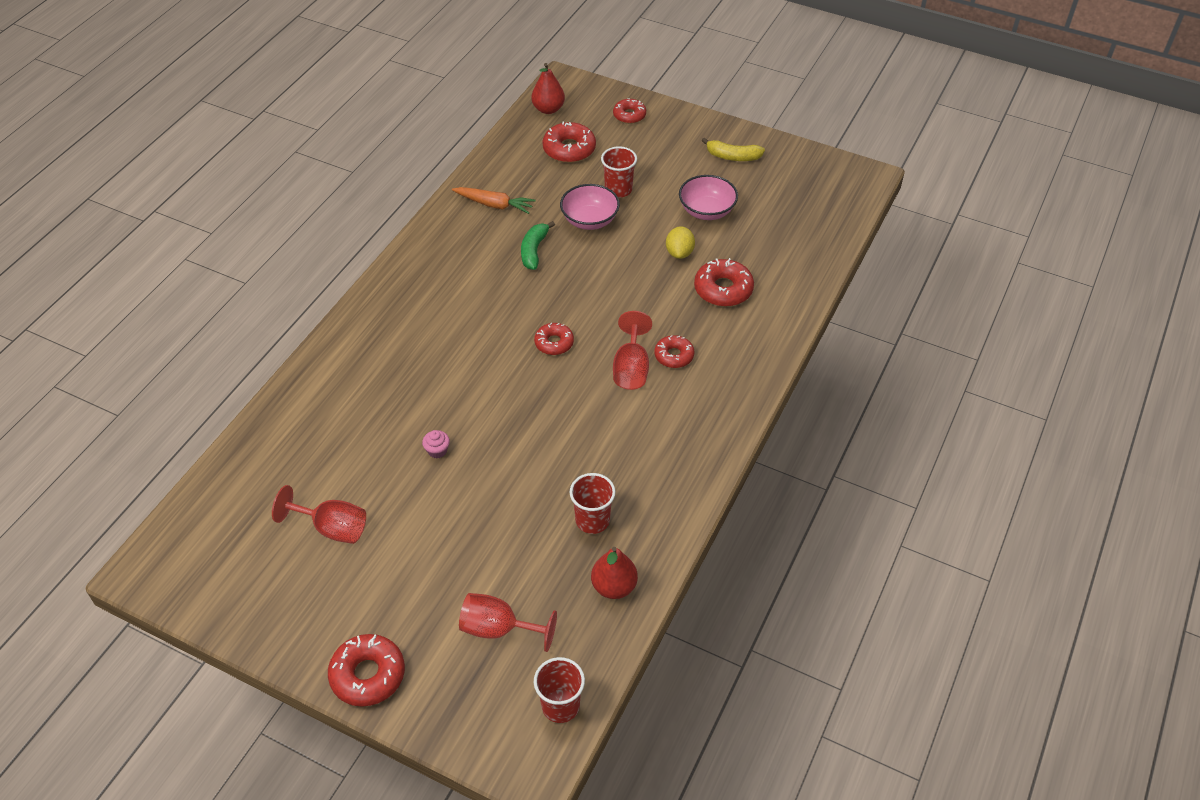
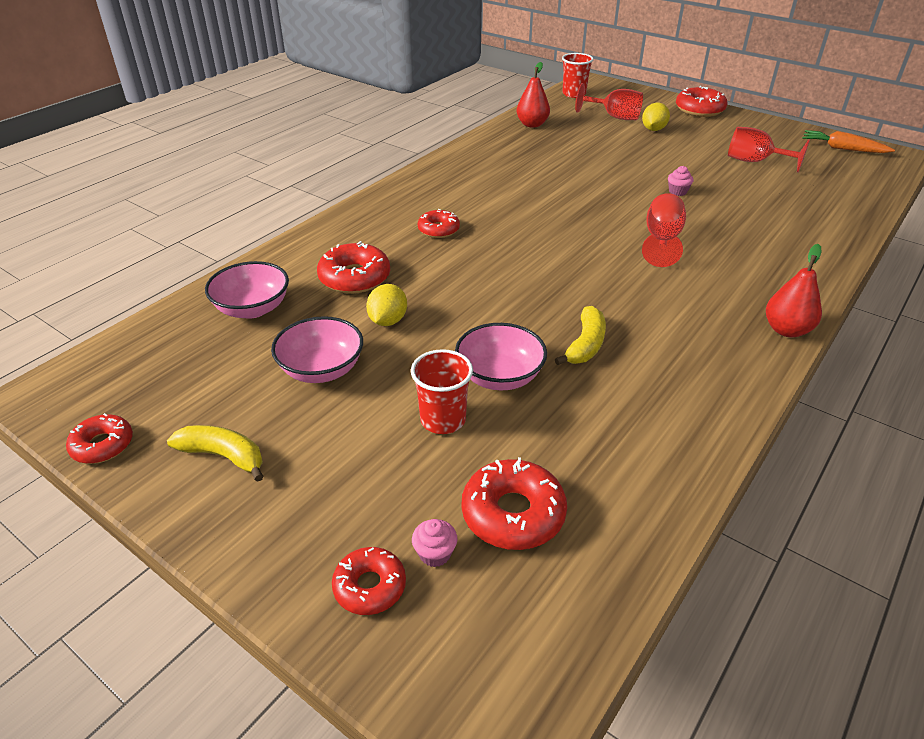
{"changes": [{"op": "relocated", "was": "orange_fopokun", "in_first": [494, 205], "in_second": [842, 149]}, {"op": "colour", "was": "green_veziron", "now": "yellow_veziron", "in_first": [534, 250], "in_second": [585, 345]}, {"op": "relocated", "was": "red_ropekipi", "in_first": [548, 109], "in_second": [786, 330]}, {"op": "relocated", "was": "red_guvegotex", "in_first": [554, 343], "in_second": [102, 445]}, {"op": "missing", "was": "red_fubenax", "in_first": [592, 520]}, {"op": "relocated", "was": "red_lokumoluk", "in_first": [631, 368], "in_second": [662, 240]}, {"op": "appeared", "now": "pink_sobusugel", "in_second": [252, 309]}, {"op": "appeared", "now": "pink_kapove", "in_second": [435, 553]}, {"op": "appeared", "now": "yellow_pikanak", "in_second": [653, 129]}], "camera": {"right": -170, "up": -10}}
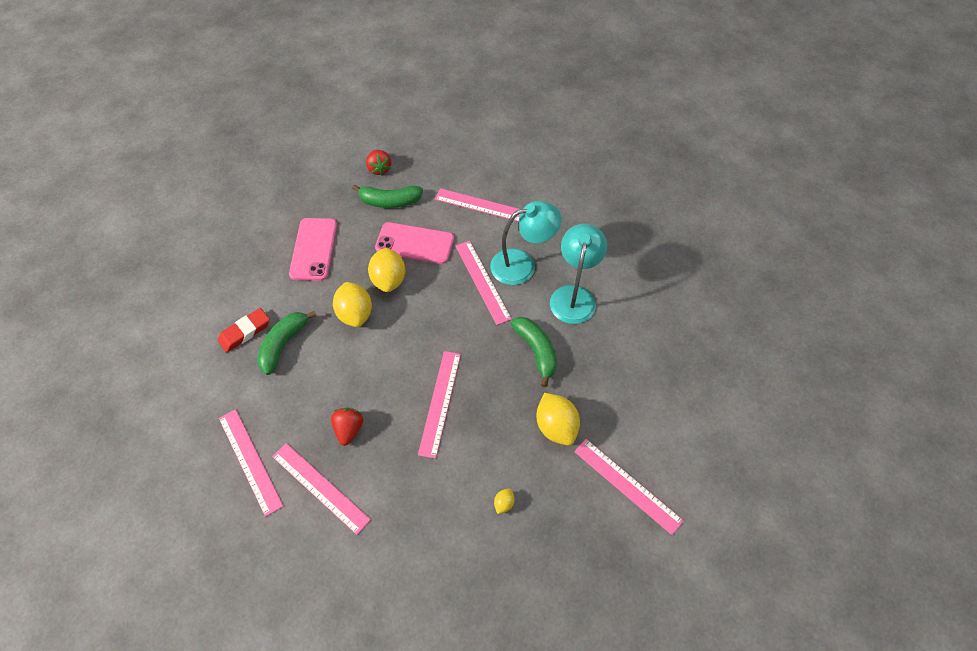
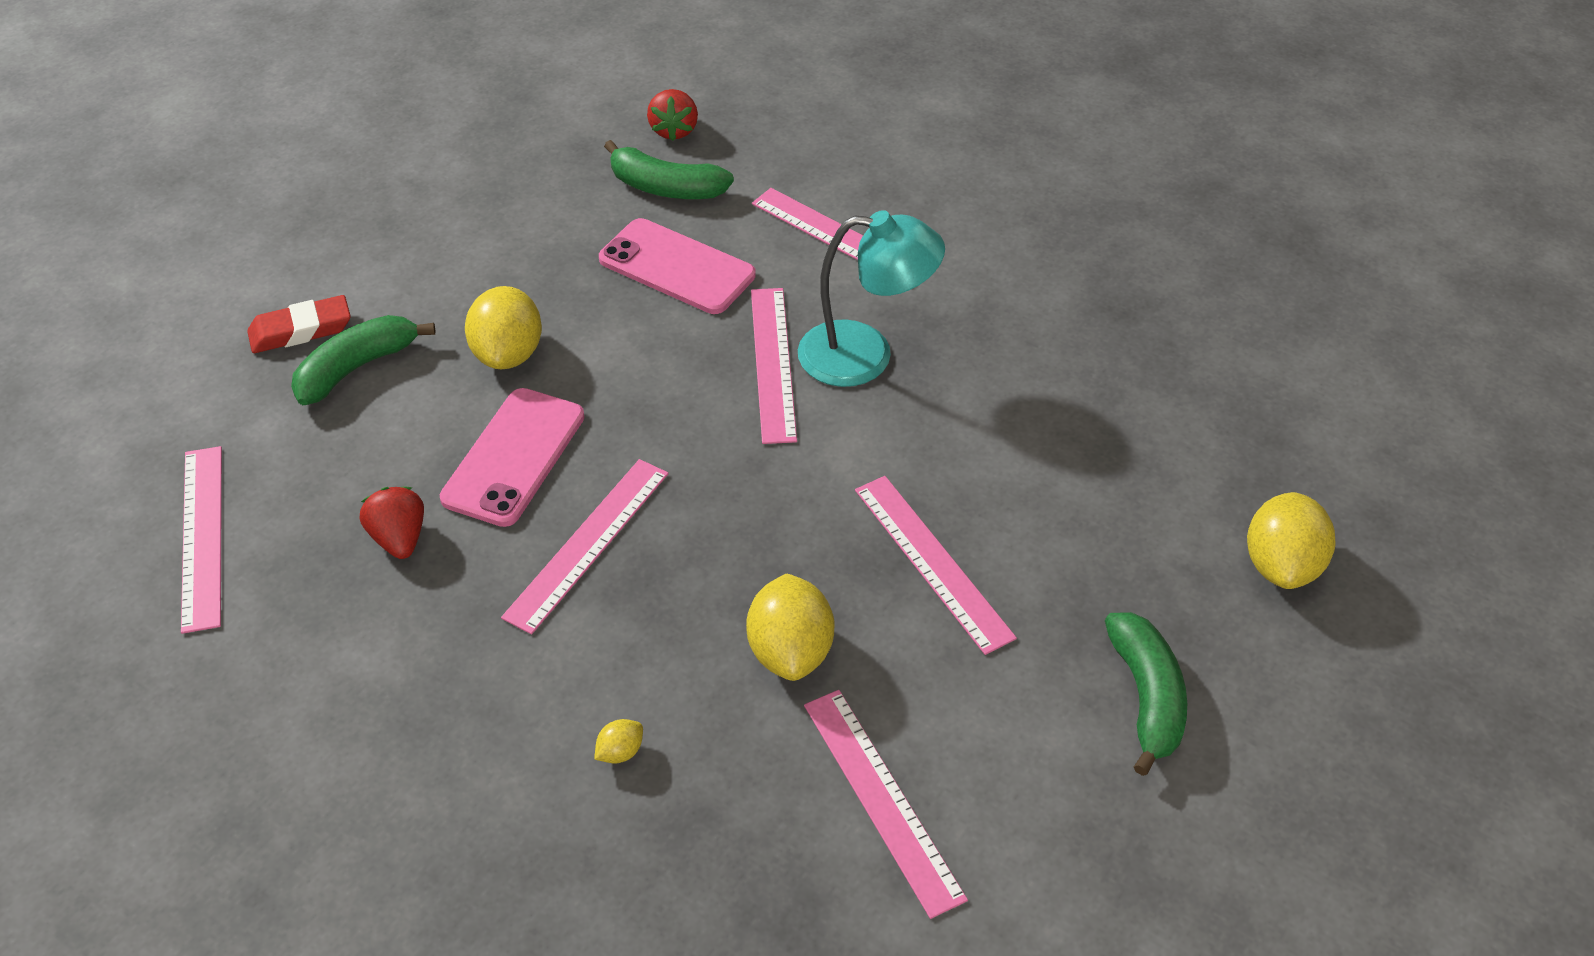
{"changes": [{"op": "relocated", "was": "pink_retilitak", "in_first": [320, 487], "in_second": [932, 562]}, {"op": "relocated", "was": "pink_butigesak", "in_first": [313, 249], "in_second": [513, 457]}, {"op": "spun", "was": "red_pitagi", "in_first": [349, 429], "in_second": [399, 538], "clockwise": -45}, {"op": "relocated", "was": "yellow_pikanak", "in_first": [389, 280], "in_second": [1281, 565]}, {"op": "relocated", "was": "green_veziron", "in_first": [536, 351], "in_second": [1146, 698]}, {"op": "missing", "was": "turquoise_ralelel", "in_first": [574, 296]}], "camera": {"right": 20, "up": -10}}
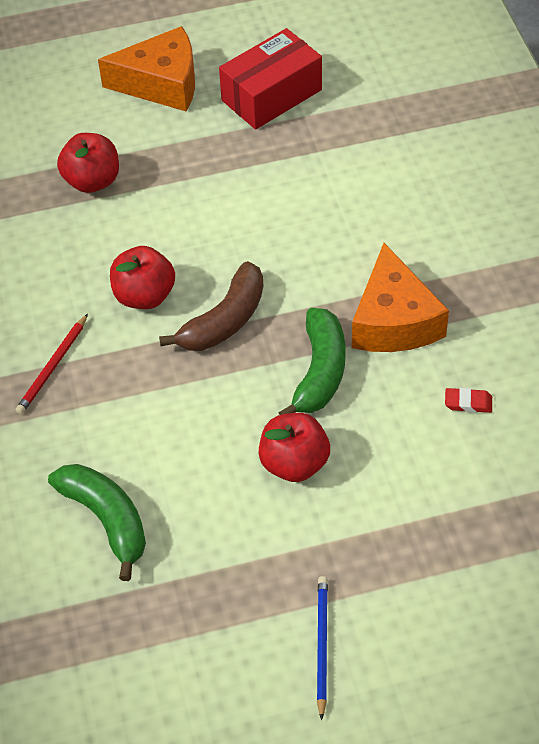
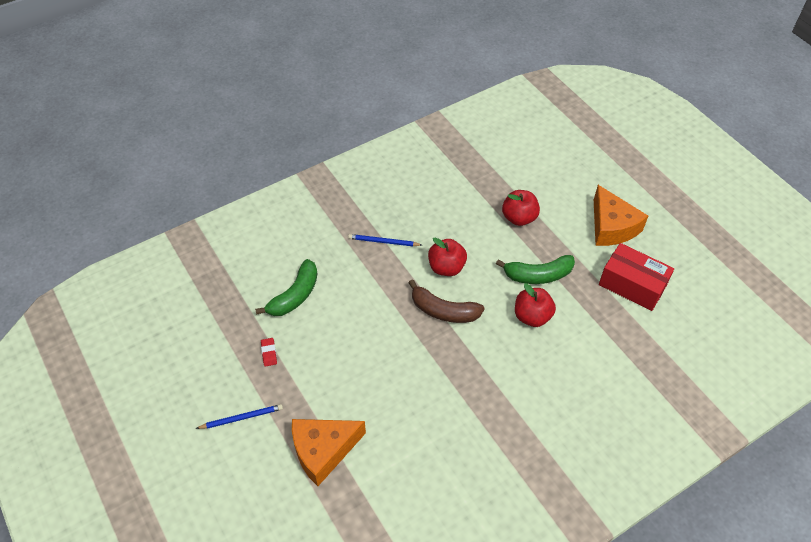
{"changes": [{"op": "colour", "was": "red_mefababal", "now": "blue_mefababal", "in_first": [53, 366], "in_second": [383, 242]}, {"op": "relocated", "was": "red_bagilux", "in_first": [294, 463], "in_second": [532, 316]}, {"op": "relocated", "was": "green_veziron", "in_first": [320, 372], "in_second": [538, 275]}, {"op": "relocated", "was": "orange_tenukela", "in_first": [393, 321], "in_second": [323, 450]}, {"op": "relocated", "was": "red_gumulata", "in_first": [468, 403], "in_second": [269, 353]}], "camera": {"right": 70, "up": 0}}
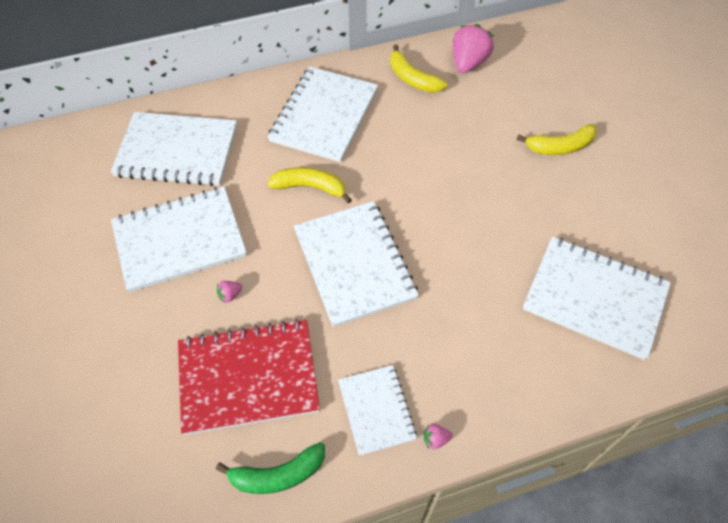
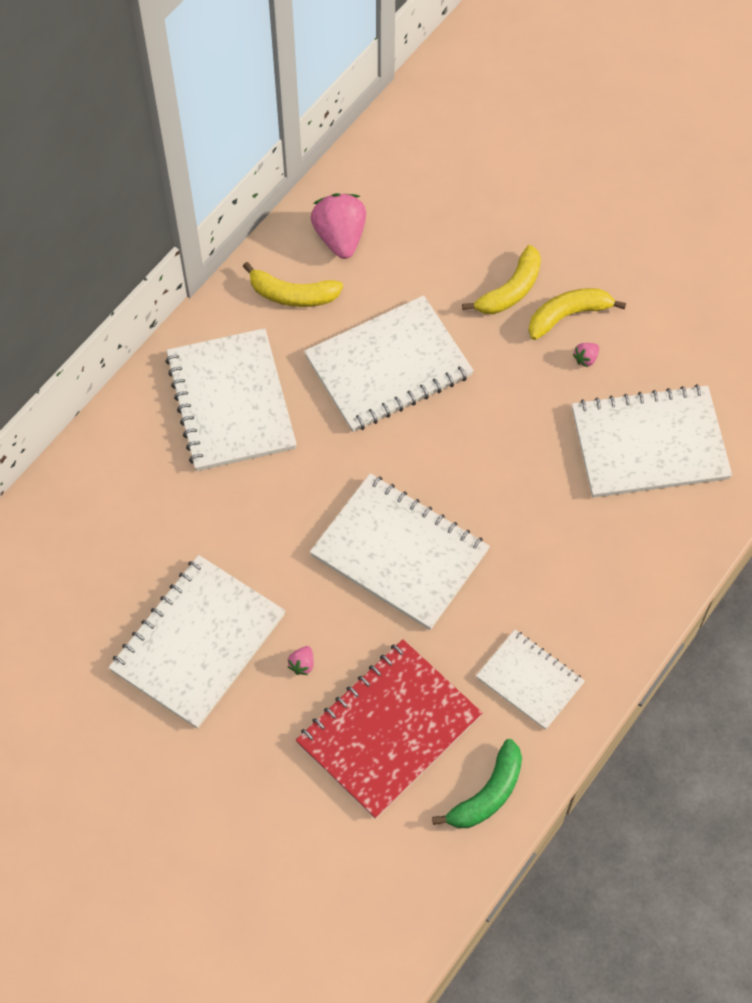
{"changes": [{"op": "relocated", "was": "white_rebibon", "in_first": [177, 151], "in_second": [388, 366]}, {"op": "relocated", "was": "yellow_veziron", "in_first": [310, 187], "in_second": [568, 315]}, {"op": "relocated", "was": "pink_pitagi", "in_first": [435, 439], "in_second": [585, 359]}], "camera": {"right": -35, "up": 5}}
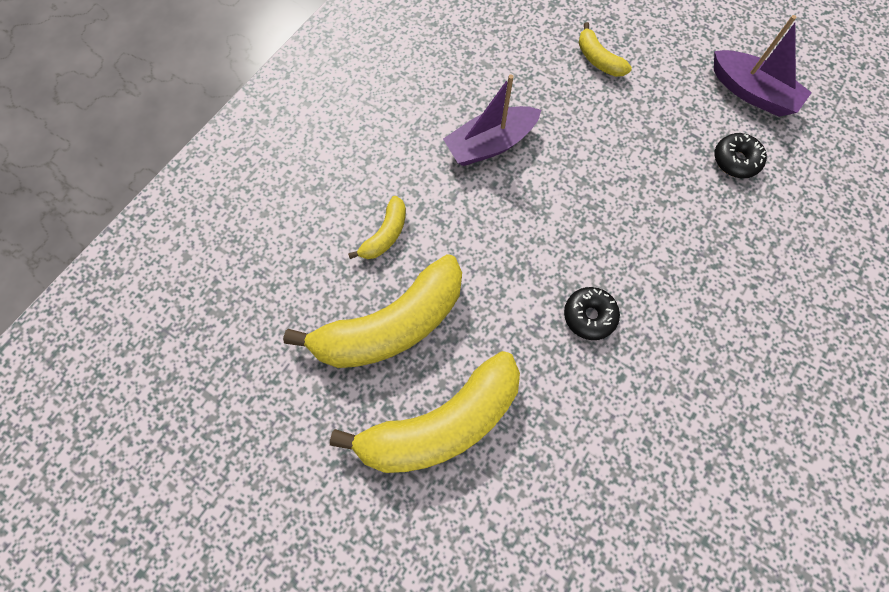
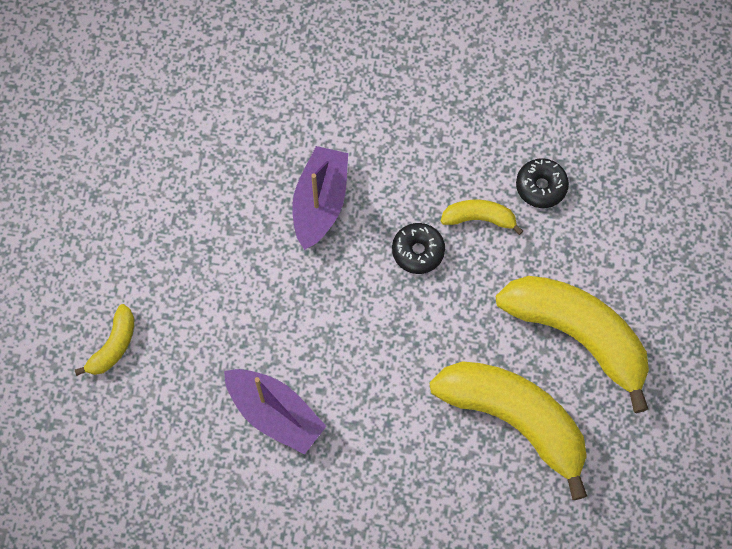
{"changes": [{"op": "relocated", "was": "yellow_veziron", "in_first": [385, 234], "in_second": [479, 218]}, {"op": "relocated", "was": "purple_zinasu", "in_first": [751, 92], "in_second": [320, 203]}, {"op": "relocated", "was": "black_guvegotex", "in_first": [735, 160], "in_second": [541, 186]}], "camera": {"right": -115, "up": 0}}
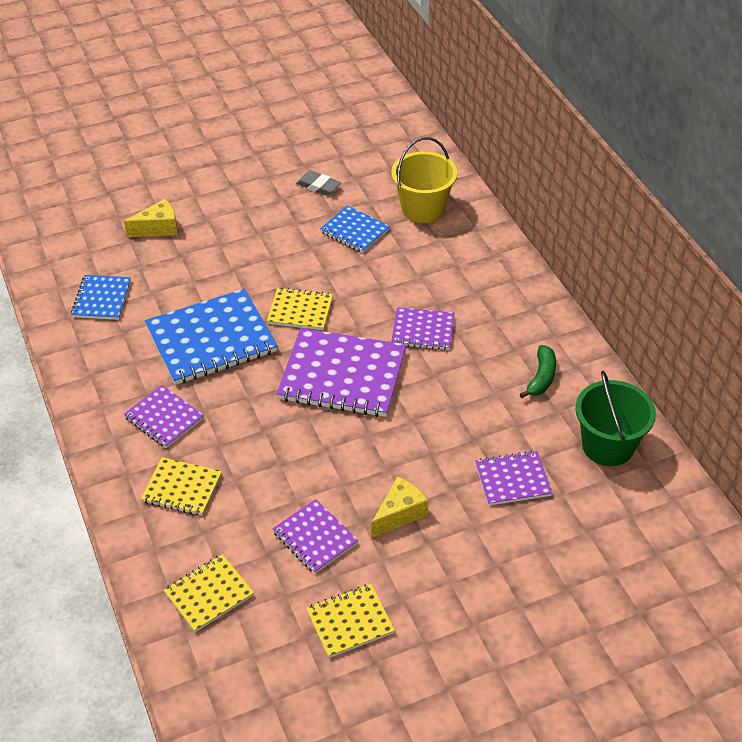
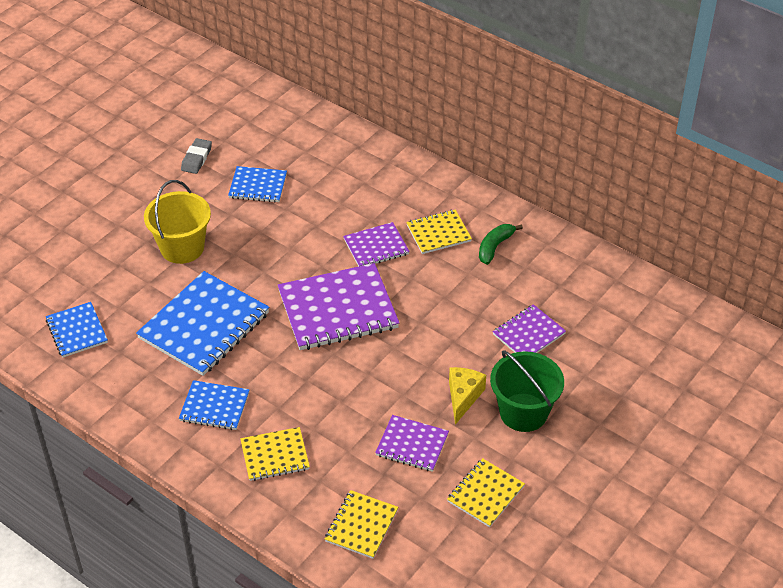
{"changes": [{"op": "missing", "was": "yellow_tenukela", "in_first": [158, 228]}, {"op": "colour", "was": "purple_rebibon", "now": "blue_rebibon", "in_first": [164, 418], "in_second": [214, 407]}, {"op": "relocated", "was": "yellow_rebibon", "in_first": [300, 310], "in_second": [438, 233]}, {"op": "spun", "was": "grey_gumulata", "in_first": [318, 186], "in_second": [196, 158], "clockwise": -75}, {"op": "relocated", "was": "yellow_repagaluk", "in_first": [423, 208], "in_second": [182, 248]}, {"op": "spun", "was": "green_veziron", "in_first": [541, 377], "in_second": [495, 247], "clockwise": -135}, {"op": "relocated", "was": "green_repagaluk", "in_first": [607, 446], "in_second": [523, 412]}], "camera": {"right": -30, "up": 0}}
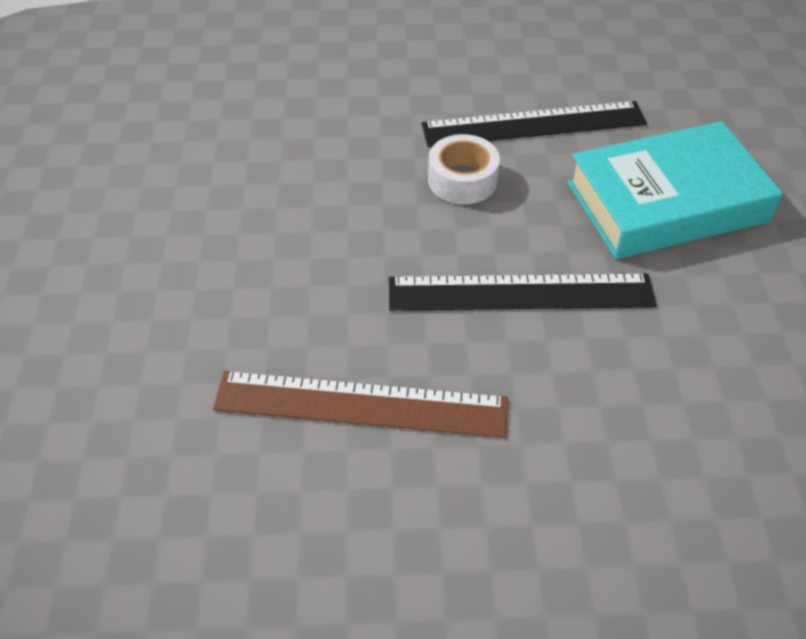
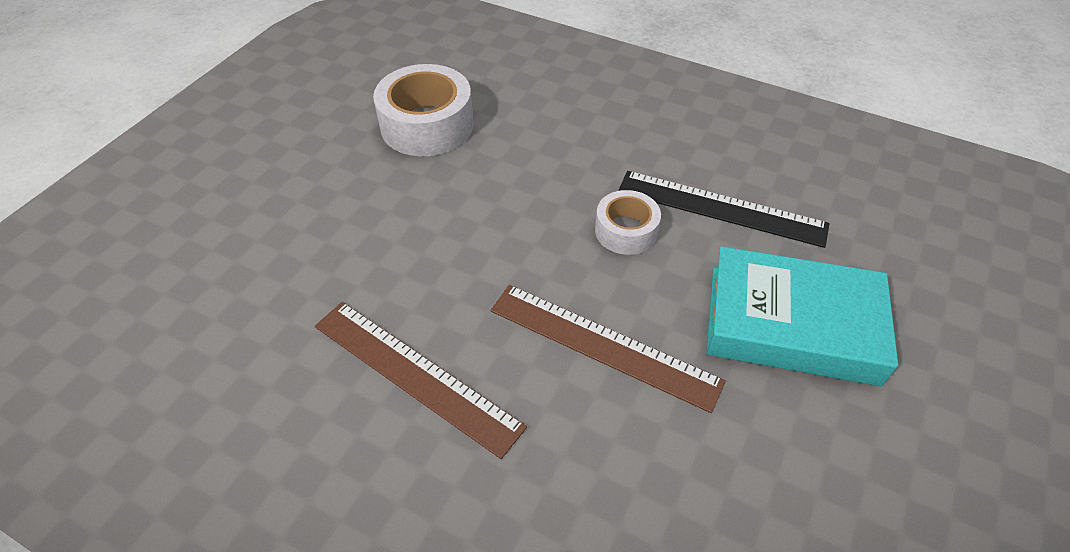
{"changes": [{"op": "colour", "was": "black_retilitak", "now": "brown_retilitak", "in_first": [520, 293], "in_second": [603, 345]}, {"op": "appeared", "now": "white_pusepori", "in_second": [427, 125]}], "camera": {"right": 30, "up": 0}}
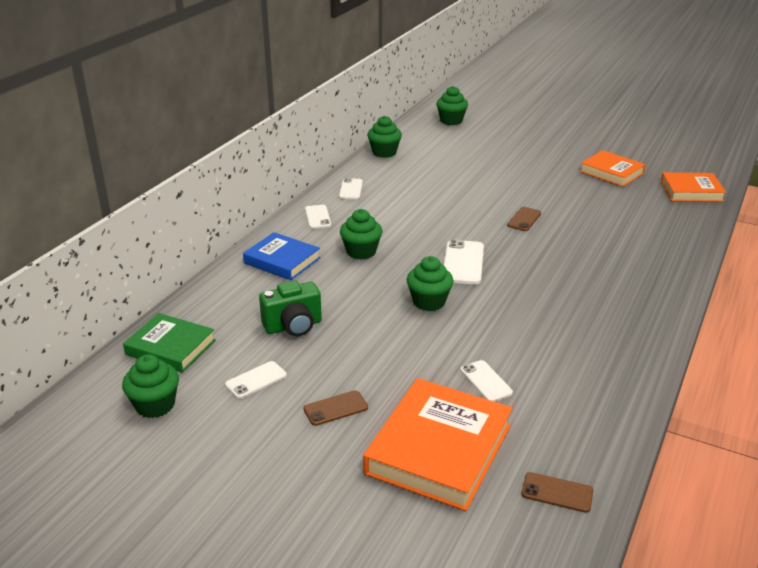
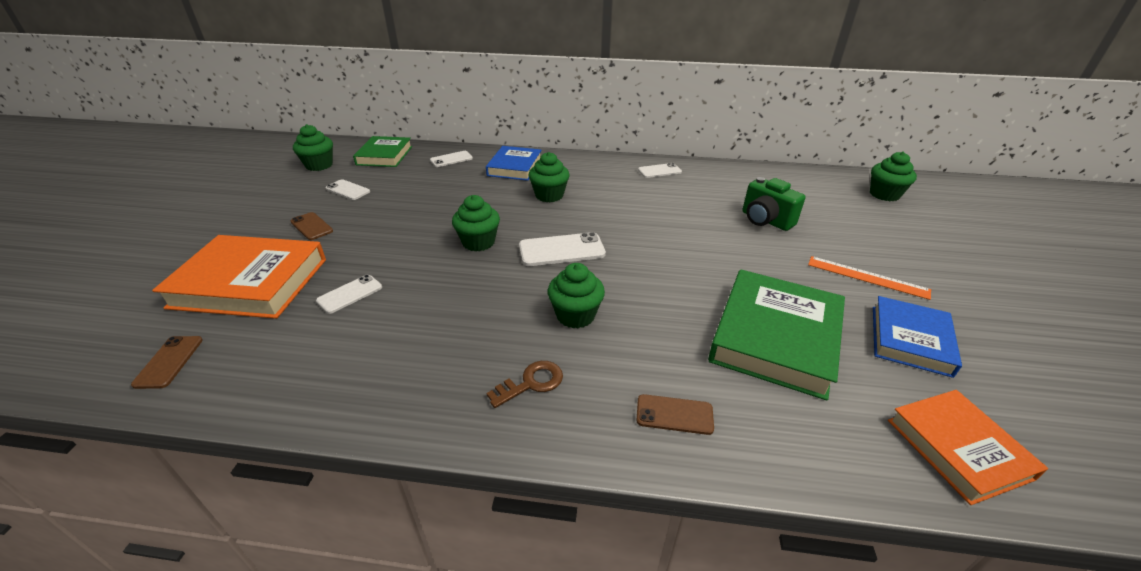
{"changes": [{"op": "relocated", "was": "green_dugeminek", "in_first": [293, 326], "in_second": [765, 220]}, {"op": "relocated", "was": "white_butigesak", "in_first": [317, 217], "in_second": [451, 159]}, {"op": "relocated", "was": "green_kapove", "in_first": [384, 152], "in_second": [575, 315]}, {"op": "relocated", "was": "brown_butigesak", "in_first": [524, 219], "in_second": [674, 414]}, {"op": "colour", "was": "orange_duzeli", "now": "blue_duzeli", "in_first": [611, 172], "in_second": [910, 340]}, {"op": "appeared", "now": "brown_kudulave", "in_second": [531, 383]}, {"op": "appeared", "now": "green_duzeli", "in_second": [775, 337]}, {"op": "appeared", "now": "orange_retilitak", "in_second": [867, 277]}], "camera": {"right": 70, "up": 5}}
